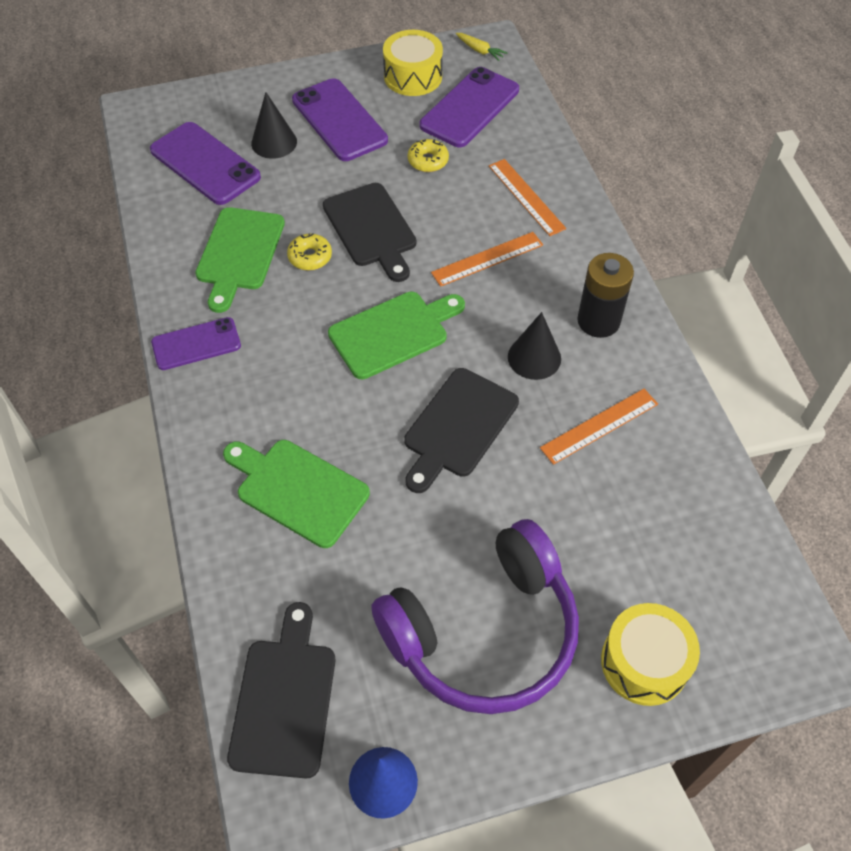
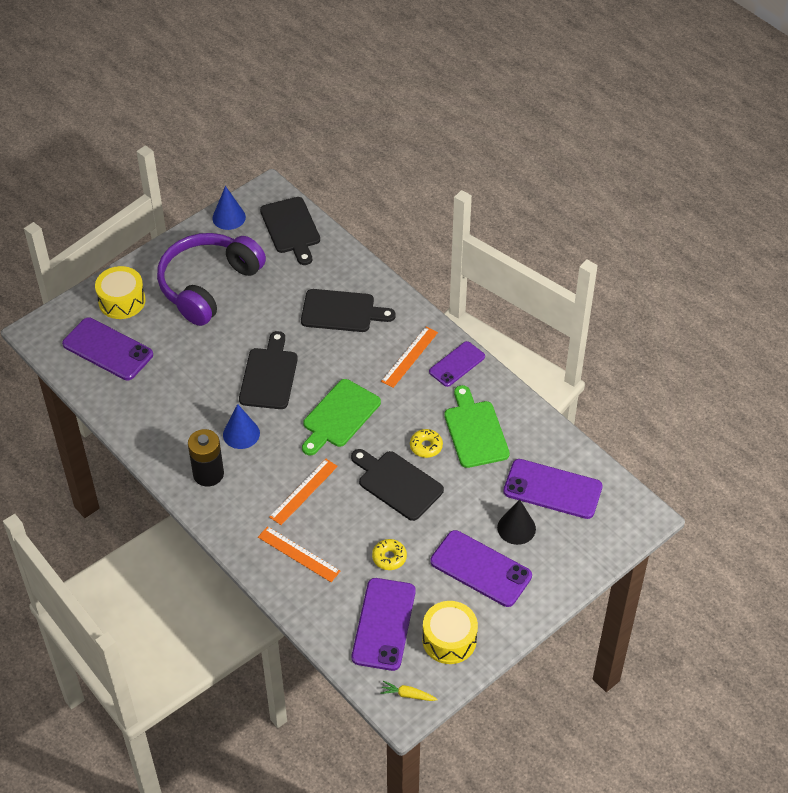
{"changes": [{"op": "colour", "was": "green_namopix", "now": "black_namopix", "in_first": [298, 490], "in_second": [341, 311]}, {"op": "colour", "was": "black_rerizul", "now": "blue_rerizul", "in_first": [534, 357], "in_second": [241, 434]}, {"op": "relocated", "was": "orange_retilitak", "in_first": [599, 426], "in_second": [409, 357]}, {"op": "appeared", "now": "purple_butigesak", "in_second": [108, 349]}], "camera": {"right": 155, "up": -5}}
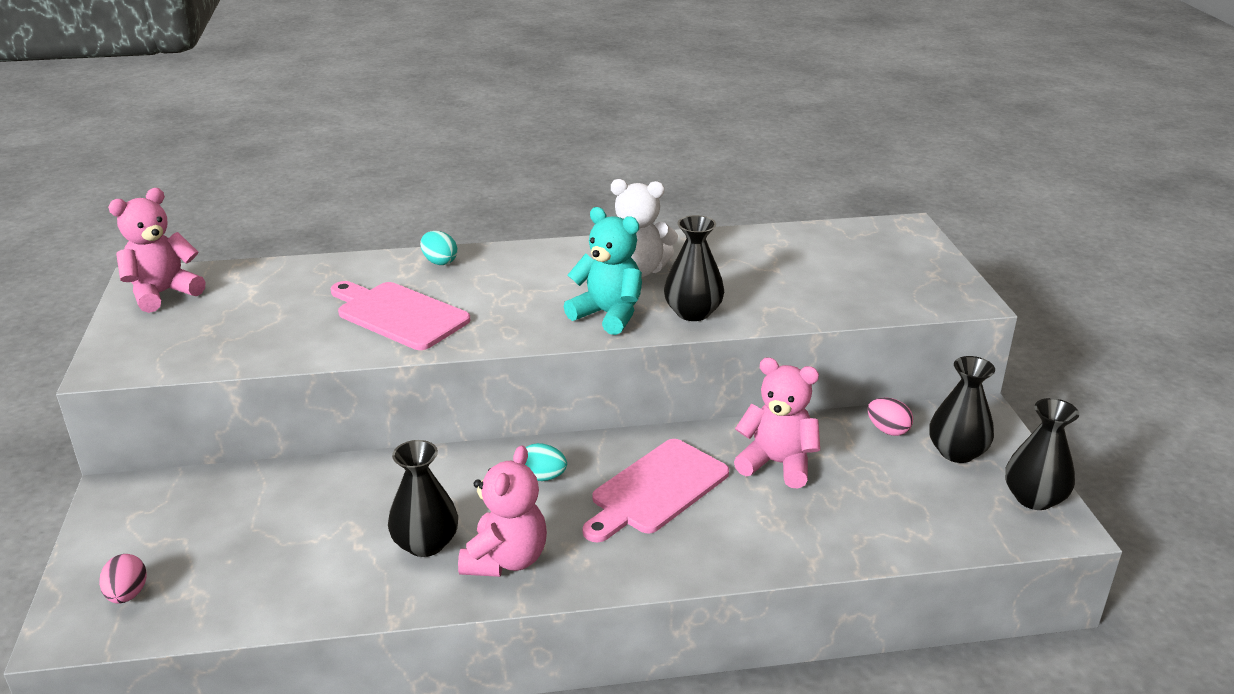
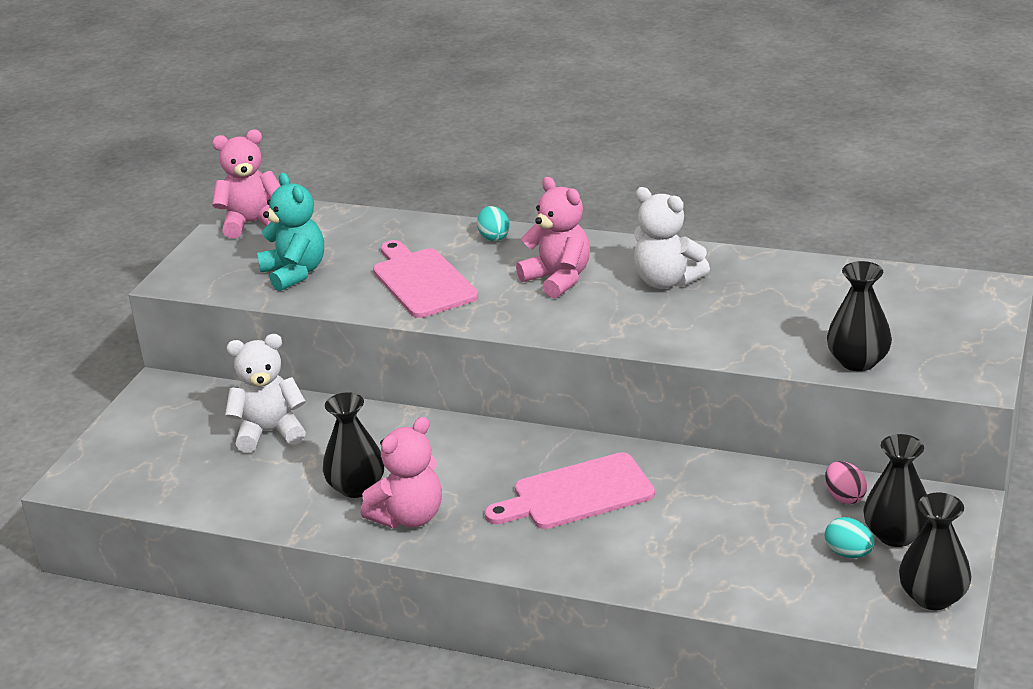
{"changes": [{"op": "missing", "was": "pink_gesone", "in_first": [127, 594]}, {"op": "relocated", "was": "turquoise_gesone", "in_first": [542, 477], "in_second": [848, 553]}, {"op": "relocated", "was": "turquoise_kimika", "in_first": [608, 315], "in_second": [295, 273]}, {"op": "relocated", "was": "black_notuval", "in_first": [693, 312], "in_second": [858, 361]}, {"op": "relocated", "was": "pink_kimika", "in_first": [777, 464], "in_second": [558, 279]}, {"op": "appeared", "now": "white_kimika", "in_second": [270, 432]}], "camera": {"right": 30, "up": 0}}
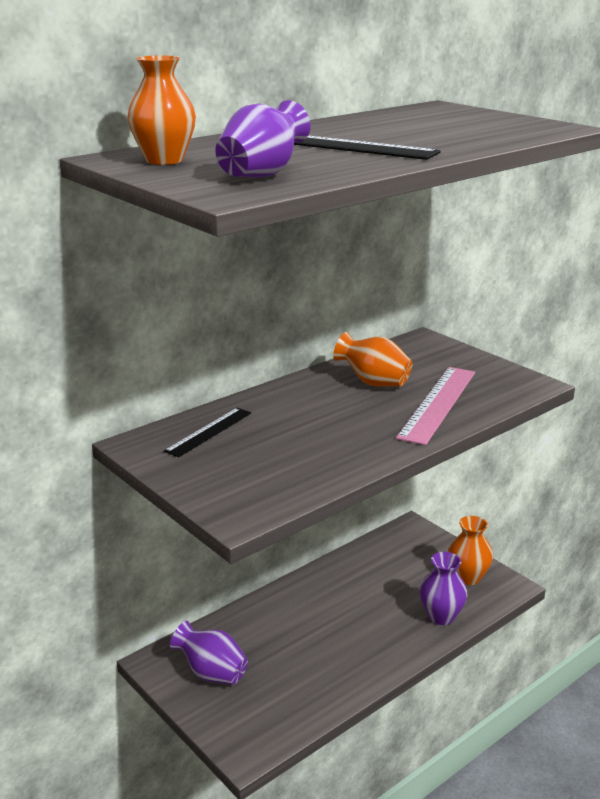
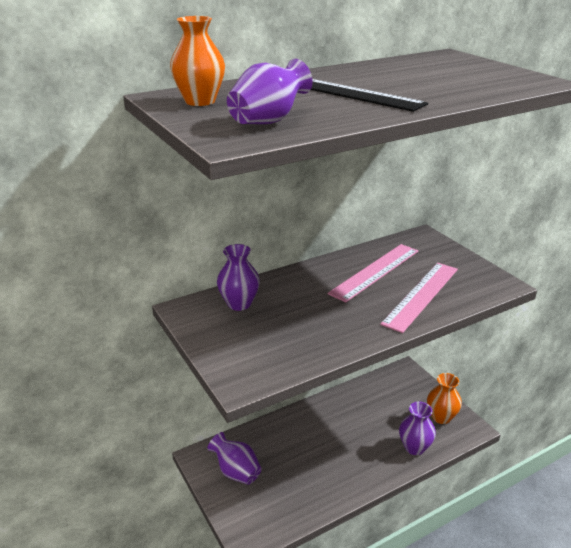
{"changes": [{"op": "exchanged", "was": "black_retilitak", "now": "purple_notuval", "in_first": [209, 432], "in_second": [239, 304]}, {"op": "exchanged", "was": "orange_notuval", "now": "pink_retilitak", "in_first": [373, 383], "in_second": [375, 271]}], "camera": {"right": 10, "up": 5}}
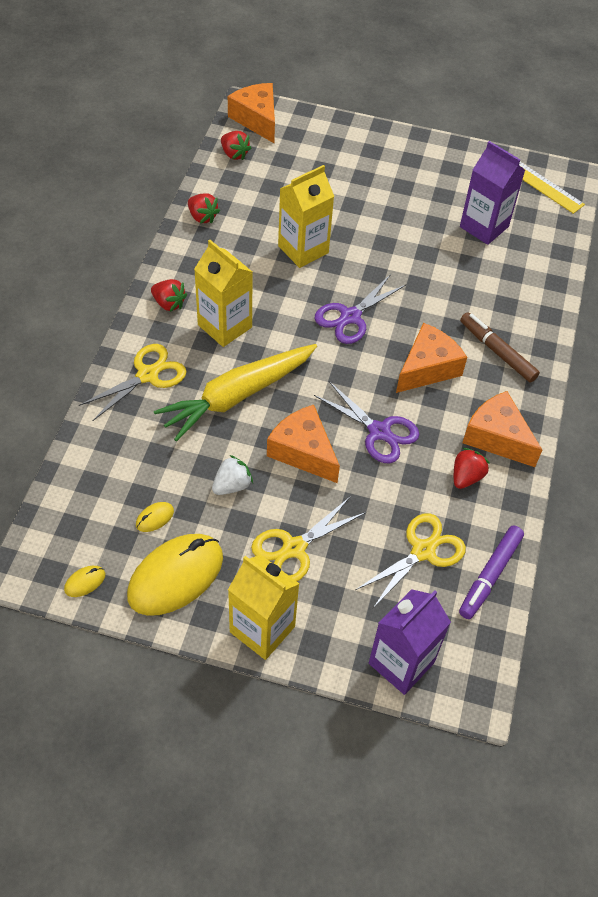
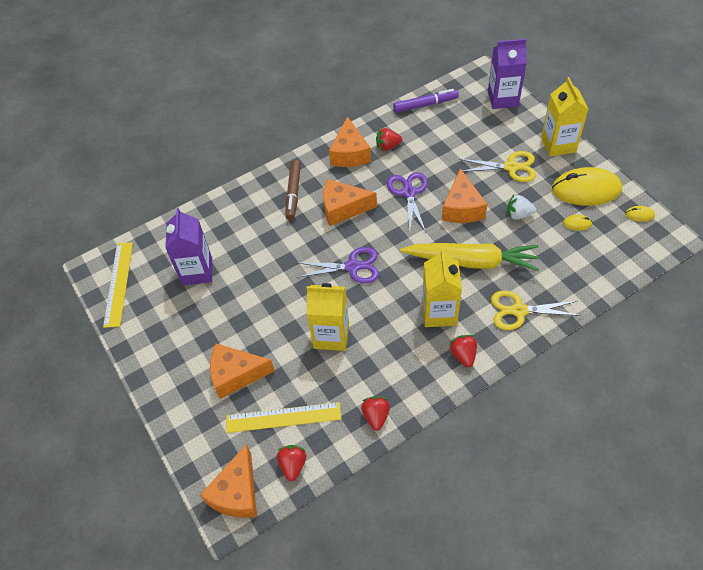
{"changes": [{"op": "missing", "was": "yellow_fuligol", "in_first": [423, 551]}, {"op": "appeared", "now": "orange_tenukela", "in_second": [236, 375]}, {"op": "appeared", "now": "yellow_retilitak", "in_second": [283, 417]}], "camera": {"right": -130, "up": 0}}
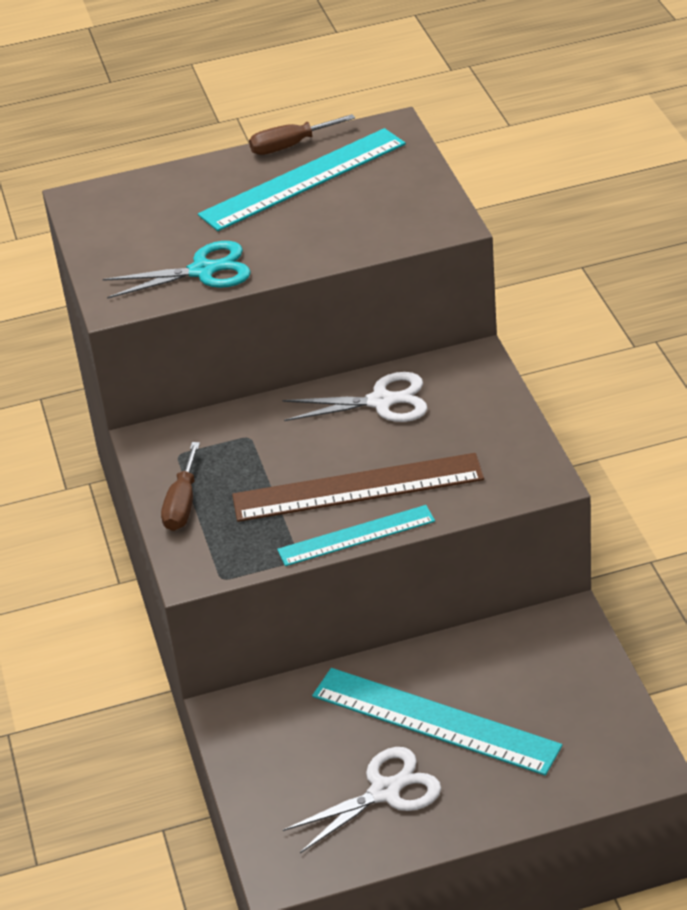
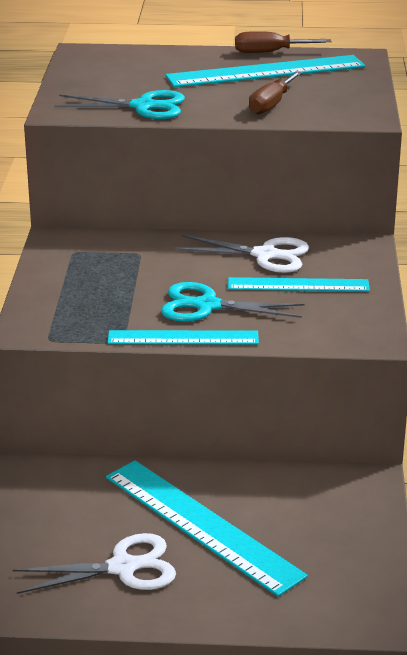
{"changes": [{"op": "relocated", "was": "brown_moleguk", "in_first": [182, 504], "in_second": [271, 104]}, {"op": "exchanged", "was": "brown_retilitak", "now": "turquoise_fuligol", "in_first": [357, 487], "in_second": [207, 306]}, {"op": "appeared", "now": "turquoise_retilitak", "in_second": [298, 285]}], "camera": {"right": 15, "up": -10}}
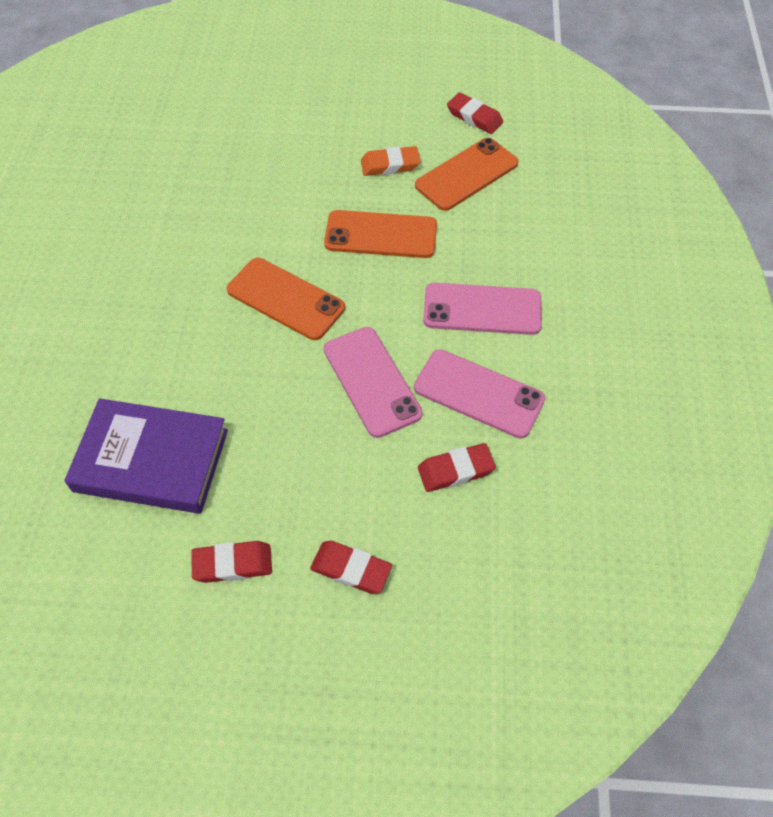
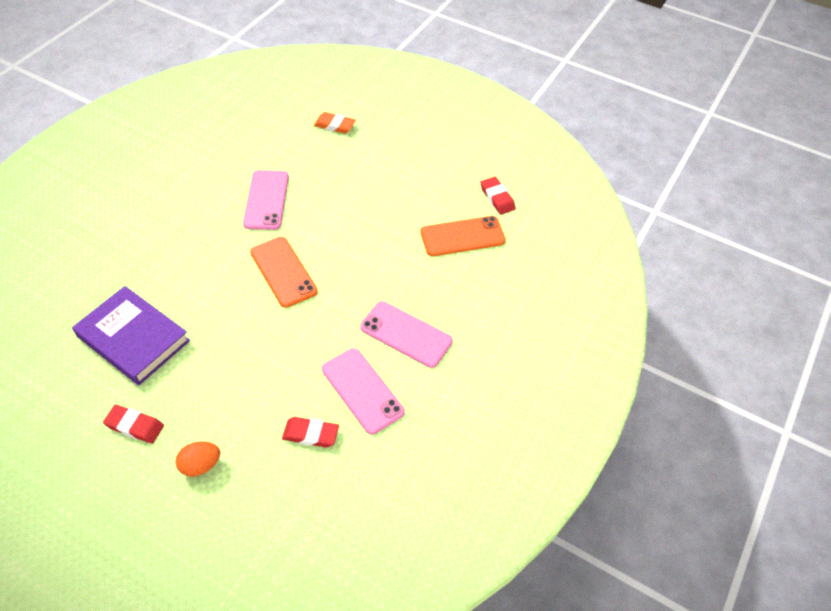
{"changes": [{"op": "exchanged", "was": "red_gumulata", "now": "orange_gesone", "in_first": [351, 569], "in_second": [201, 465]}, {"op": "missing", "was": "orange_butigesak", "in_first": [381, 235]}, {"op": "relocated", "was": "pink_butigesak", "in_first": [372, 381], "in_second": [266, 200]}, {"op": "relocated", "was": "orange_gumulata", "in_first": [390, 165], "in_second": [334, 125]}], "camera": {"right": 25, "up": -5}}
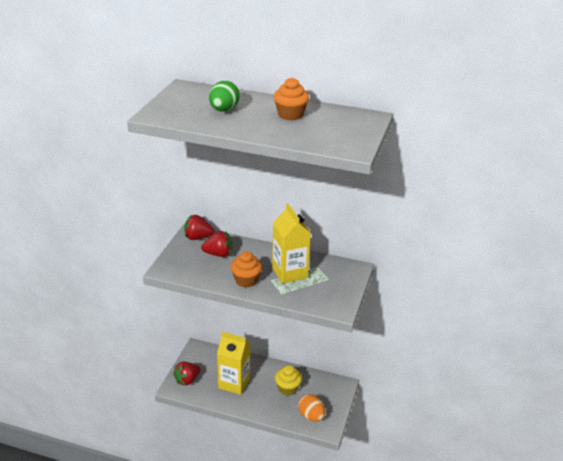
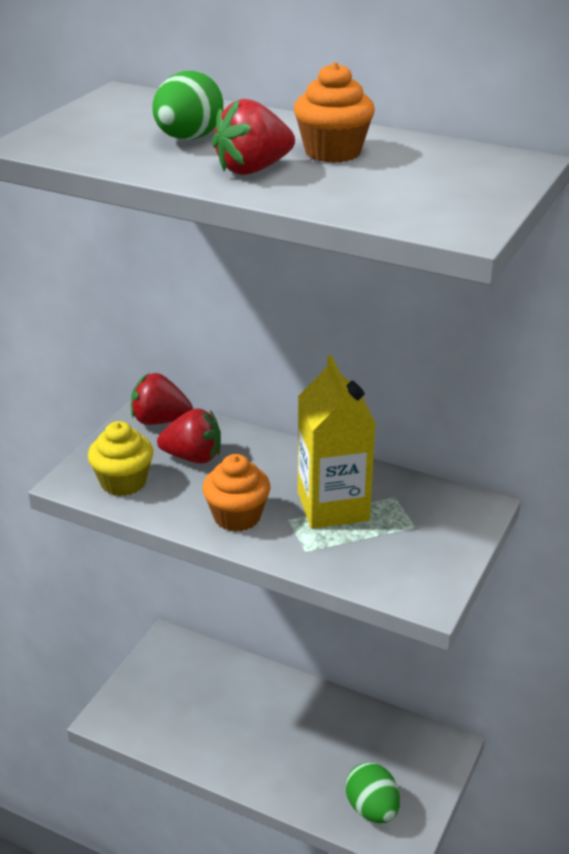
{"changes": [{"op": "relocated", "was": "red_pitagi", "in_first": [187, 380], "in_second": [253, 169]}, {"op": "missing", "was": "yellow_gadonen", "in_first": [234, 383]}, {"op": "relocated", "was": "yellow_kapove", "in_first": [287, 388], "in_second": [123, 482]}, {"op": "colour", "was": "orange_gesone", "now": "green_gesone", "in_first": [311, 416], "in_second": [372, 809]}], "camera": {"right": 10, "up": 0}}
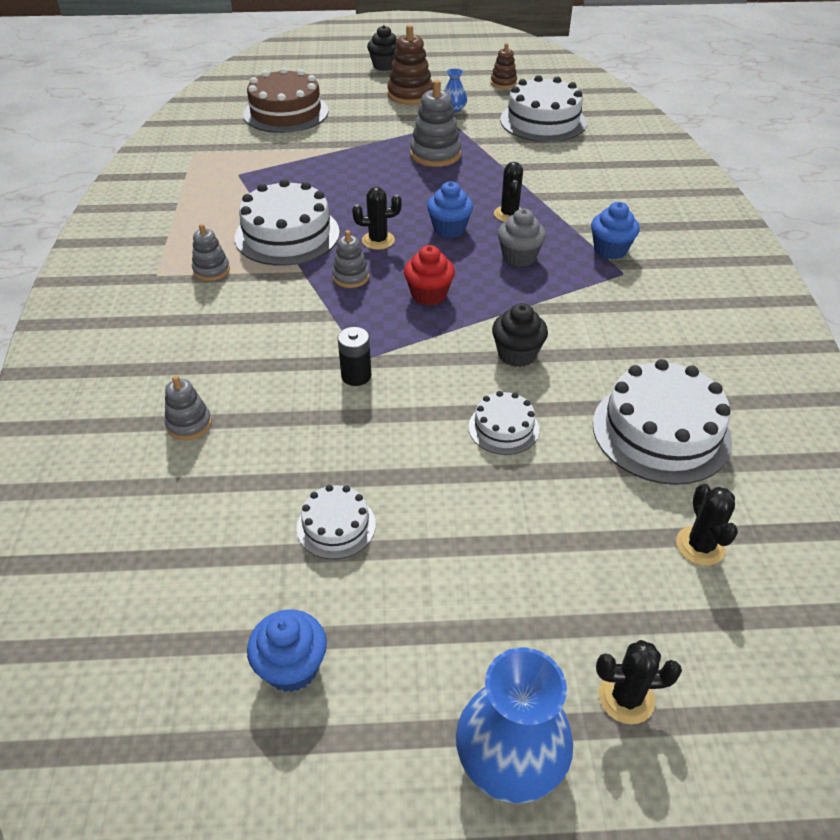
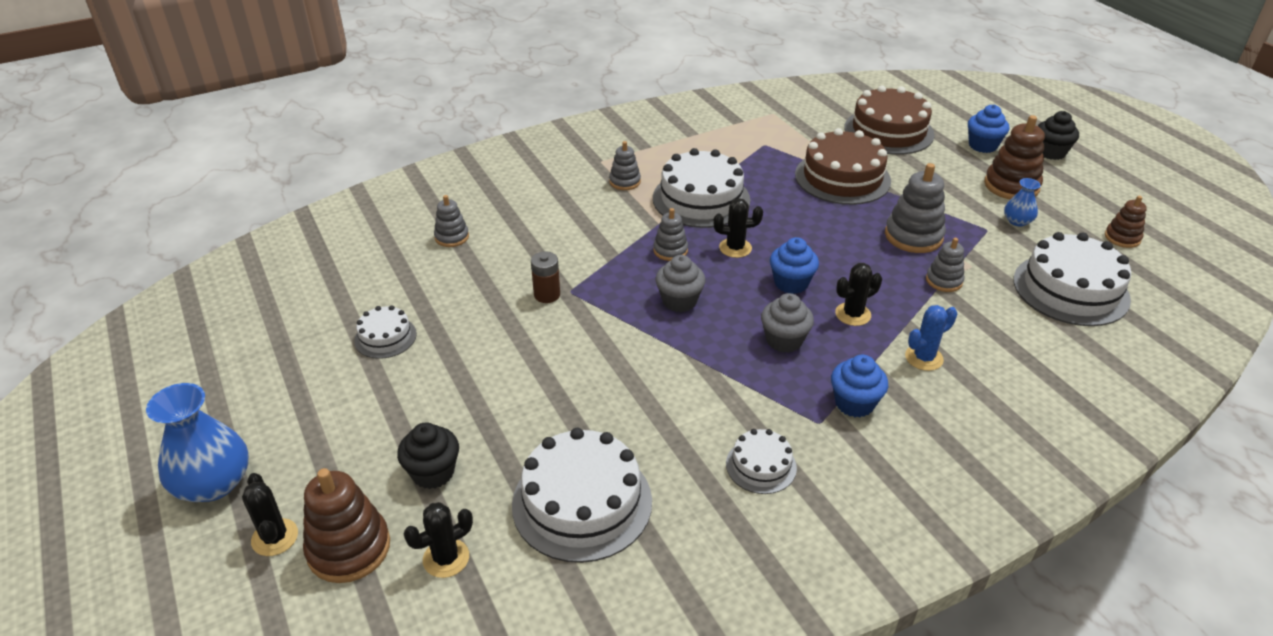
{"changes": [{"op": "relocated", "was": "blue_kapove", "in_first": [292, 667], "in_second": [982, 145]}, {"op": "colour", "was": "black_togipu", "now": "brown_togipu", "in_first": [356, 376], "in_second": [547, 295]}, {"op": "spun", "was": "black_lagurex", "in_first": [378, 240], "in_second": [735, 248], "clockwise": -60}, {"op": "colour", "was": "red_kapove", "now": "grey_kapove", "in_first": [429, 295], "in_second": [679, 301]}, {"op": "relocated", "was": "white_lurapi", "in_first": [503, 428], "in_second": [761, 465]}, {"op": "relocated", "was": "black_kapove", "in_first": [517, 354], "in_second": [433, 472]}, {"op": "appeared", "now": "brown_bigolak", "in_second": [349, 548]}, {"op": "appeared", "now": "brown_lurapi", "in_second": [842, 177]}, {"op": "appeared", "now": "blue_lagurex", "in_second": [924, 358]}, {"op": "appeared", "now": "grey_bigolak", "in_second": [944, 281]}], "camera": {"right": 65, "up": -5}}
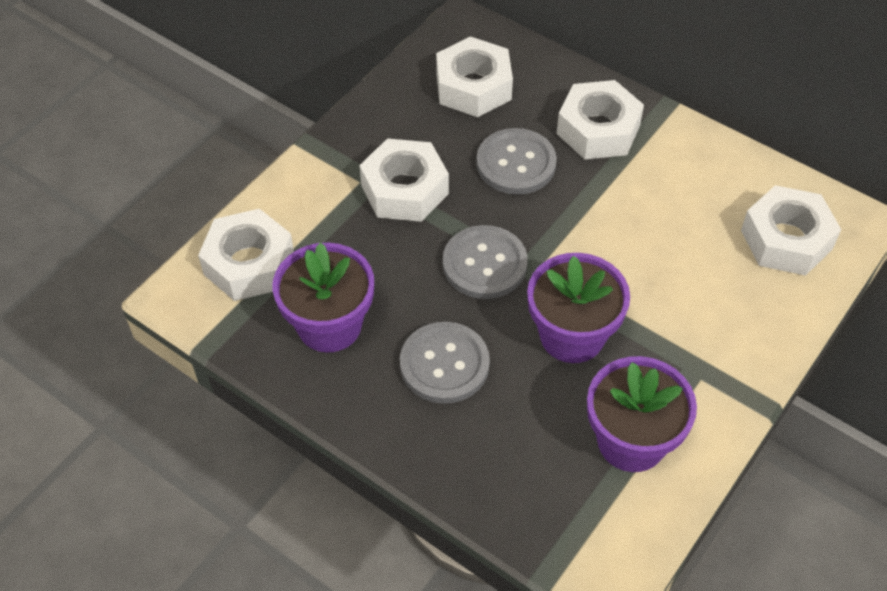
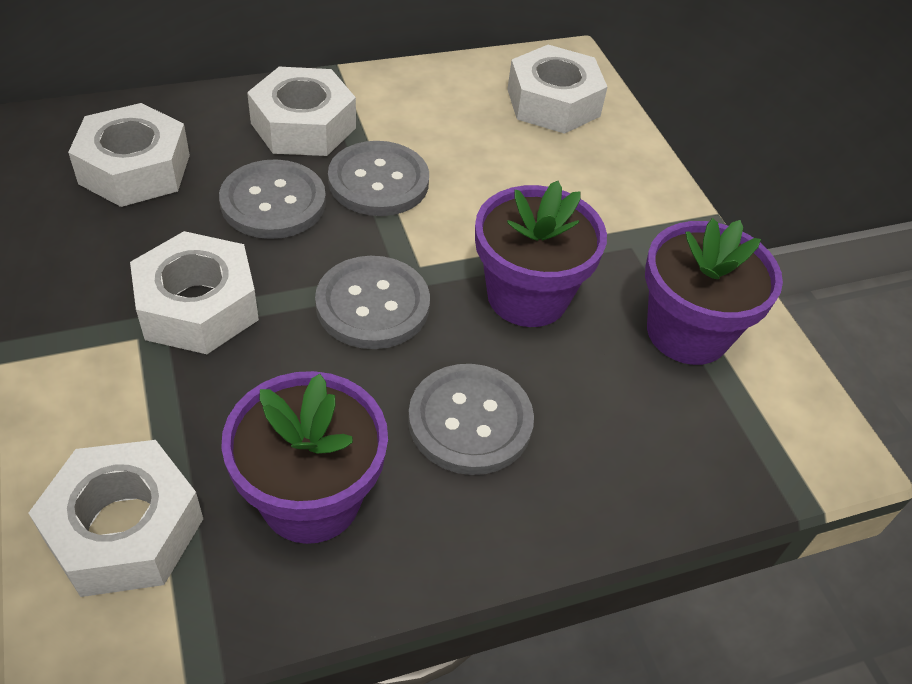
{"changes": [{"op": "appeared", "now": "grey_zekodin", "in_second": [378, 181]}], "camera": {"right": -60, "up": -5}}
